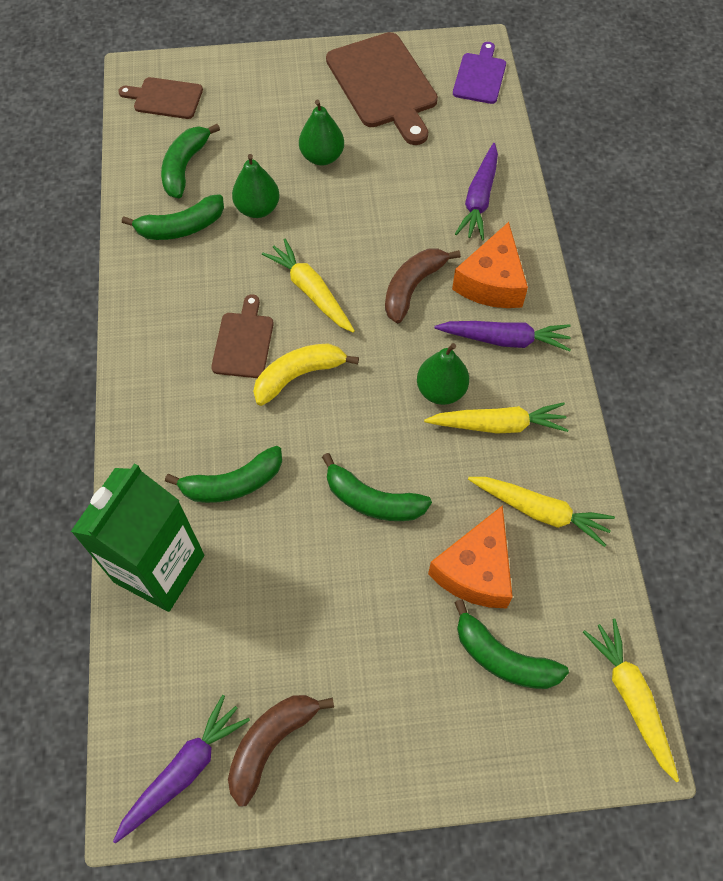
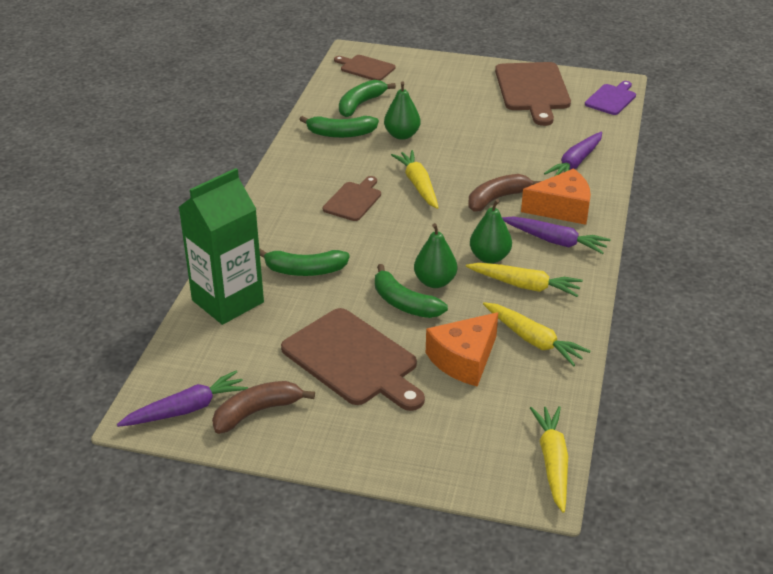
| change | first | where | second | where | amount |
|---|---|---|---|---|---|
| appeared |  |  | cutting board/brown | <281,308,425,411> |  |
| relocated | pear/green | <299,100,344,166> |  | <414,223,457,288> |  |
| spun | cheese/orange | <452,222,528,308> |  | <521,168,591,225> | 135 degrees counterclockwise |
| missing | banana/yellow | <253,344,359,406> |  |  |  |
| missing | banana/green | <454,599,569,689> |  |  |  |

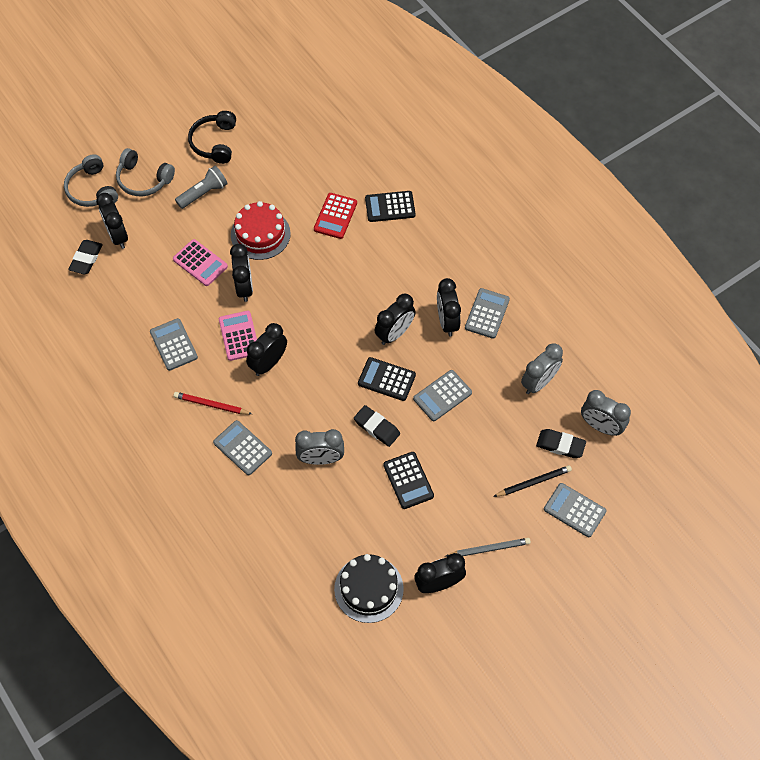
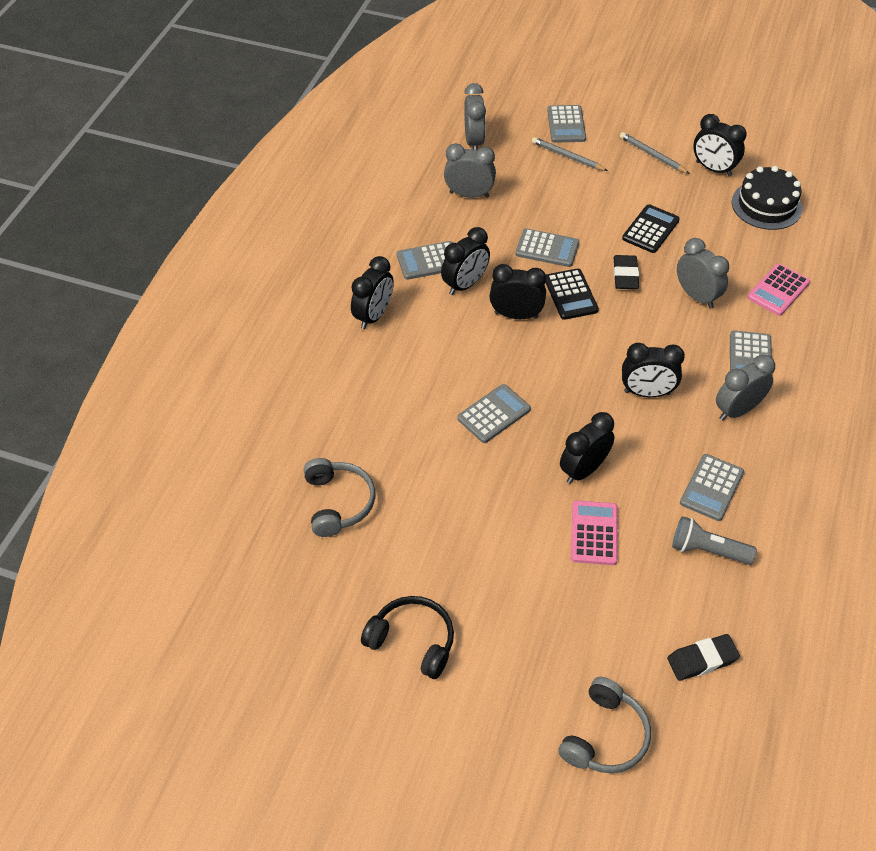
| change | first | where | second | where | amount |
|---|---|---|---|---|---|
| relocated | headphones/grey | <116,148,175,196> |  | <304,458,375,537> |  |
| relocated | clock/black | <96,193,128,249> |  | <351,256,394,329> |  |
| spun | headphones/black | <188,111,236,164> |  | <361,596,454,679> | 120 degrees counterclockwise |
| appeared |  |  | calculator/grey | <457,384,531,443> |  |
| colour | pencil/black | <493,465,572,497> | pencil/grey | <532,137,608,171> |  |
| relocated | flashlight/grey | <175,166,228,209> |  | <672,516,757,565> |  |
| exchanged | pencil/red | <174,392,252,414> | clock/grey | <716,354,775,421> |  |
| relocated | calculator/pink | <219,311,257,361> |  | <747,263,810,316> |  |
| missing | cake/red | <231,201,291,260> |  |  |  |
| missing | calculator/red | <314,193,357,239> |  |  |  |
| missing | calculator/black | <365,191,416,222> |  |  |  |
| missing | eraser/black | <536,429,586,458> |  |  |  |

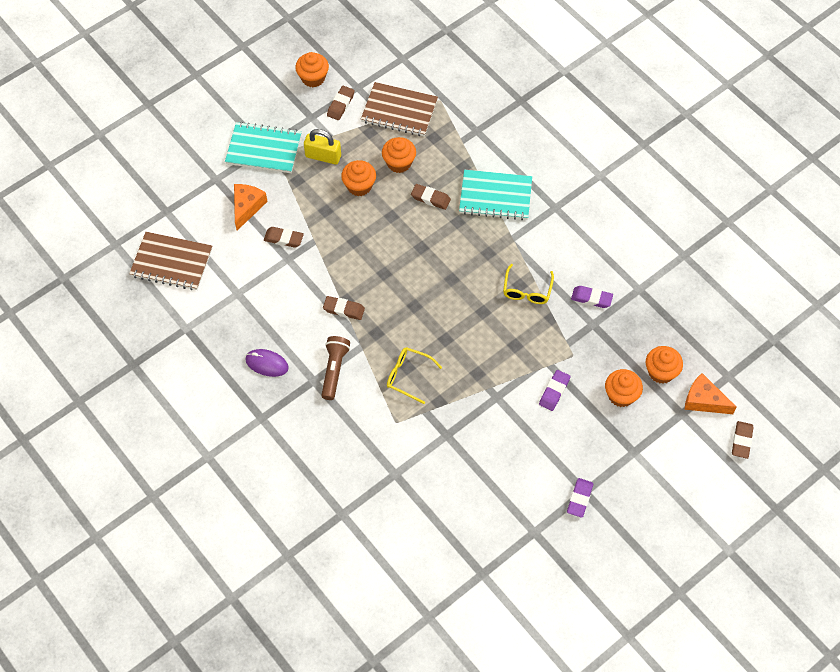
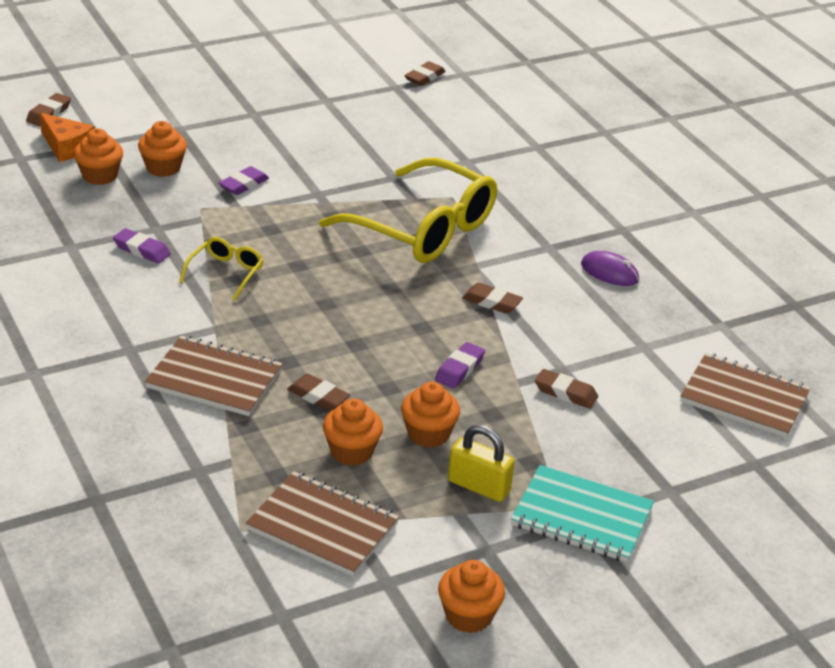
| change | first | where | second | where | amount |
|---|---|---|---|---|---|
| colour | notebook/turquoise | <459,170,532,220> | notebook/brown | <145,336,283,416> |  |
| size | glasses/yellow | <387,347,442,404> |  | <319,158,497,263> | x2.23 |
| relocated | eraser/brown | <327,86,355,120> |  | <404,61,446,86> |  |
| relocated | eraser/purple | <567,478,593,518> |  | <435,342,485,388> |  |
| missing | cheese/orange | <234,184,267,230> |  |  |  |
| missing | flashlight/brown | <321,336,350,400> |  |  |  |

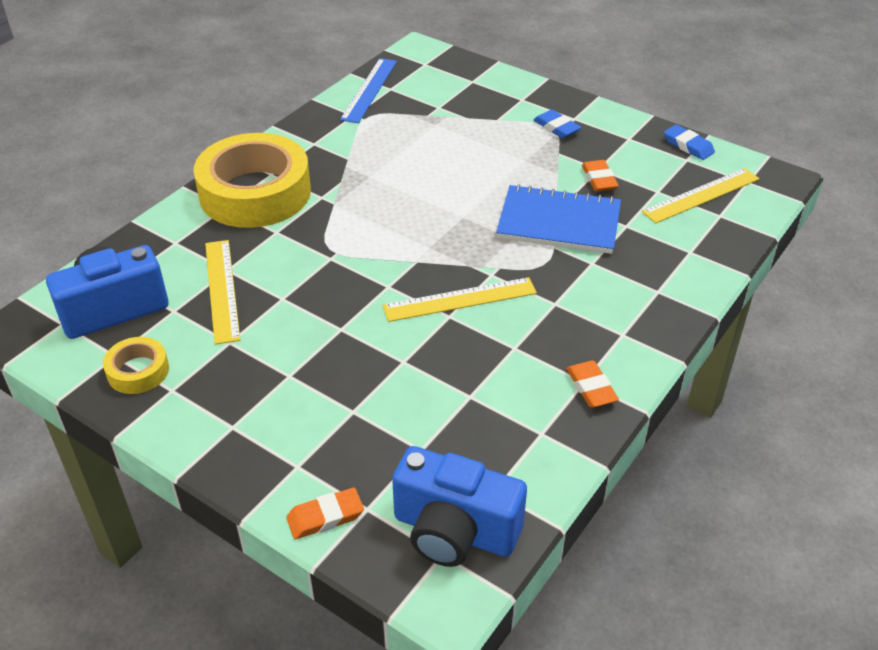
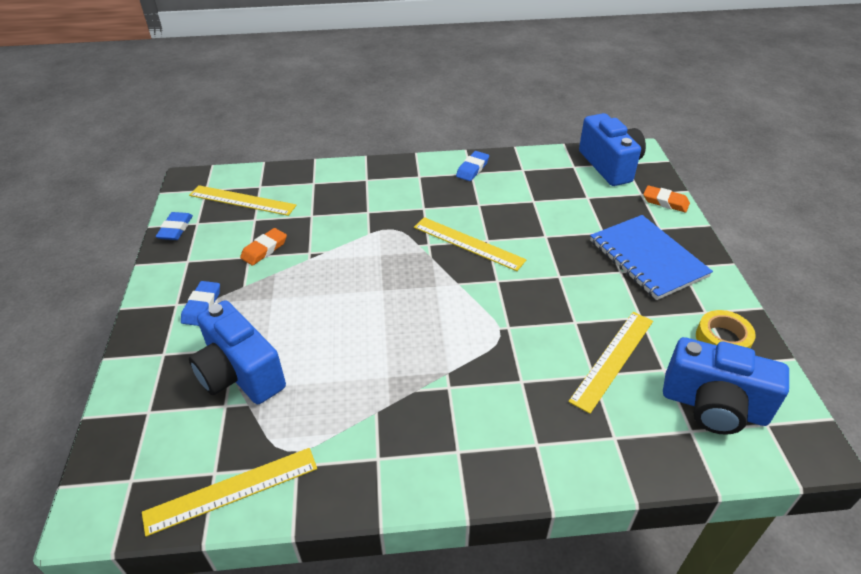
| change | first | where | second | where | amount |
|---|---|---|---|---|---|
| colour | ruler/blue | <340,58,397,123> | ruler/yellow | <142,448,317,537> |  |
| appeared |  |  | camera/blue | <189,300,286,404> |  |
| colour | eraser/orange | <566,360,619,408> | eraser/blue | <456,151,489,181> |  |
| relocated | notebook/blue | <496,184,621,254> |  | <590,215,713,300> |  |
| missing | tape/yellow | <194,133,311,228> |  |  |  |

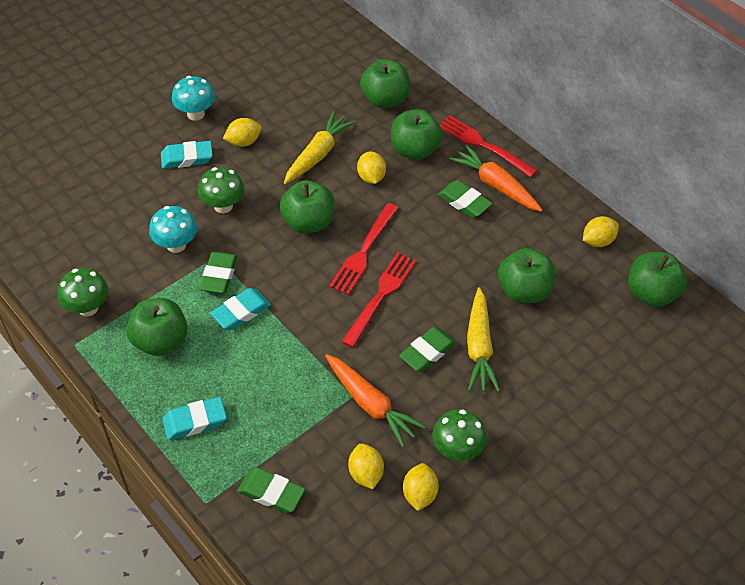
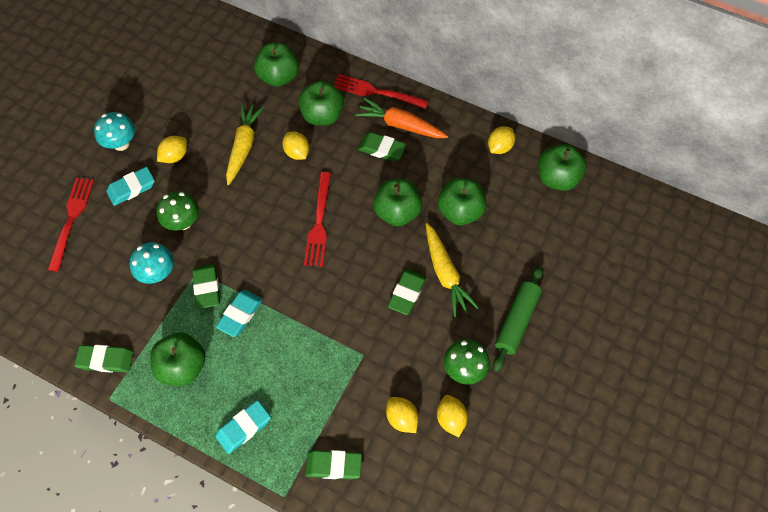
| change | first | where | second | where | amount |
|---|---|---|---|---|---|
| relocated | fork/red | <342,252,416,348> |  | <48,178,94,271> |  |
| exchanged | mushroom/green | <57,268,108,316> | eraser/green | <74,345,133,373> |  |
| relocated | apple/green | <280,180,334,234> |  | <373,179,422,226> |  |
| appeared |  |  | rolling pin/green | <493,266,543,372> |  |
| missing | carrot/orange | <325,354,426,447> |  |  |  |

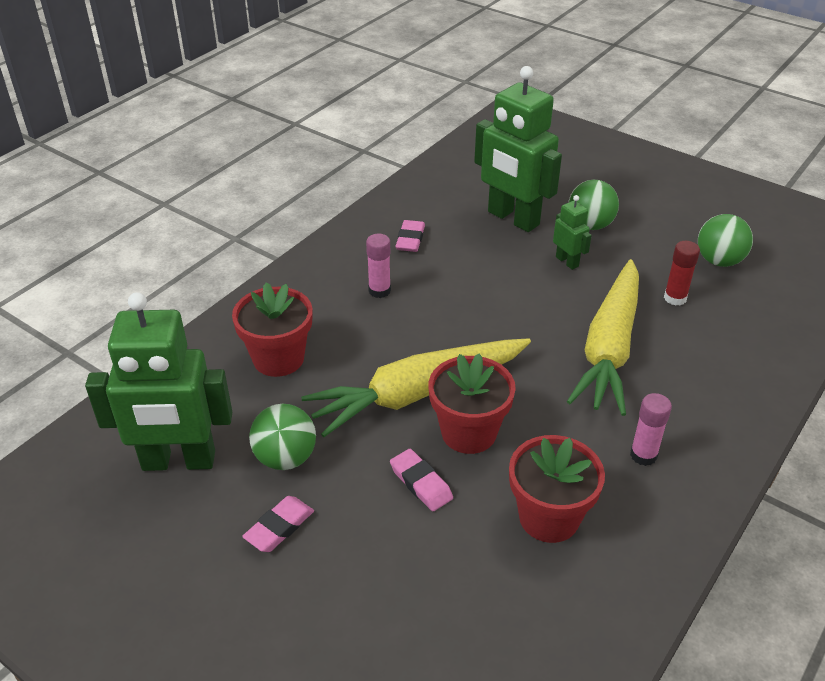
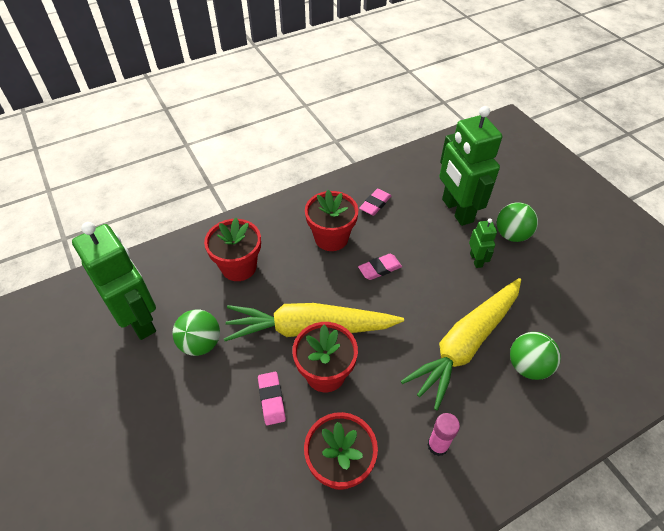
| change | first | where | second | where | amount |
|---|---|---|---|---|---|
| spun | robot/green | <85,292,232,471> |  | <72,222,156,340> | 150 degrees counterclockwise |
| exchanged | glue stick/pink | <366,234,391,298> | flower pot/red | <305,190,358,251> |  |
| relocated | eraser/pink | <242,496,314,552> |  | <358,254,402,280> |  |
| relocated | ball/green | <698,214,753,267> |  | <510,332,561,380> |  |
| missing | glue stick/red | <664,241,700,306> |  |  |  |

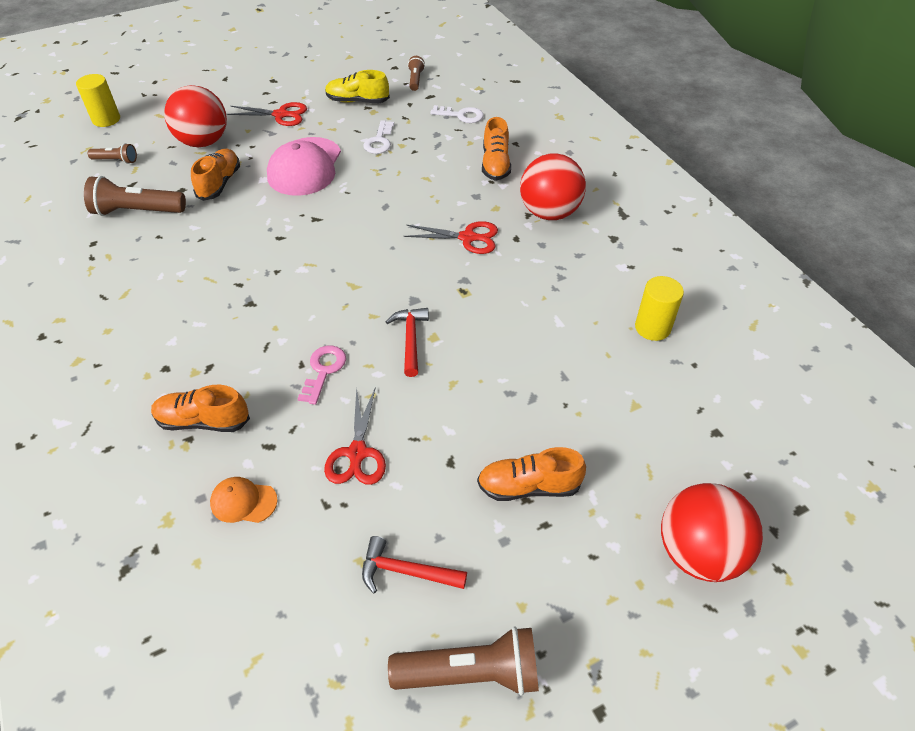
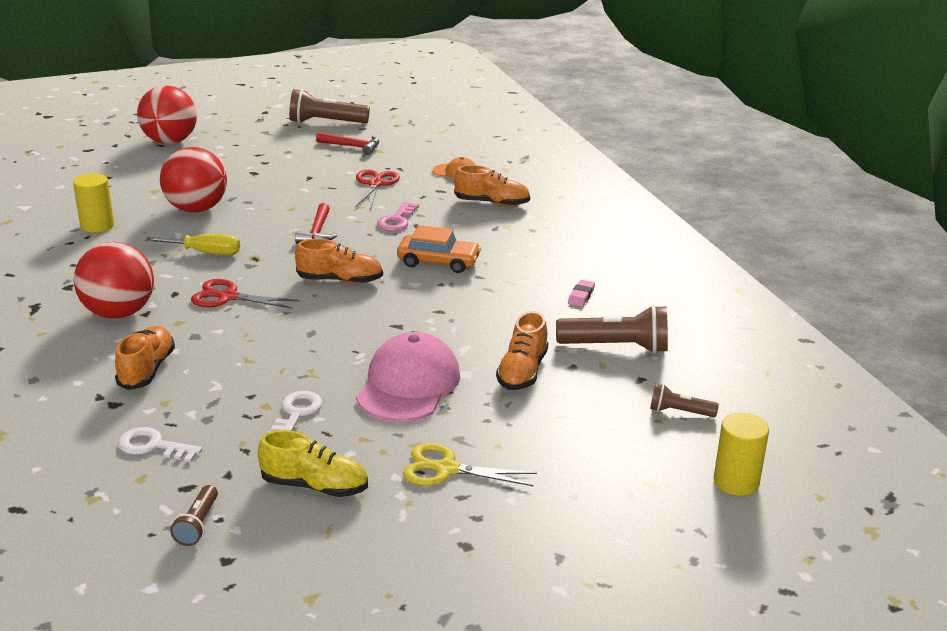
| change | first | where | second | where | amount |
|---|---|---|---|---|---|
| appeared |  |  | screwdriver/yellow | <145,234,240,255> |  |
| relocated | ball/red | <164,85,227,147> |  | <160,147,227,213> |  |
| relocated | shoe/orange | <477,447,586,501> |  | <295,239,383,284> |  |
| appeared |  |  | car/orange | <397,225,481,273> |  |
| colour | scissors/red | <227,102,307,126> | scissors/yellow | <403,443,537,486> |  |
| appeared |  |  | eraser/pink | <568,280,595,307> |  |

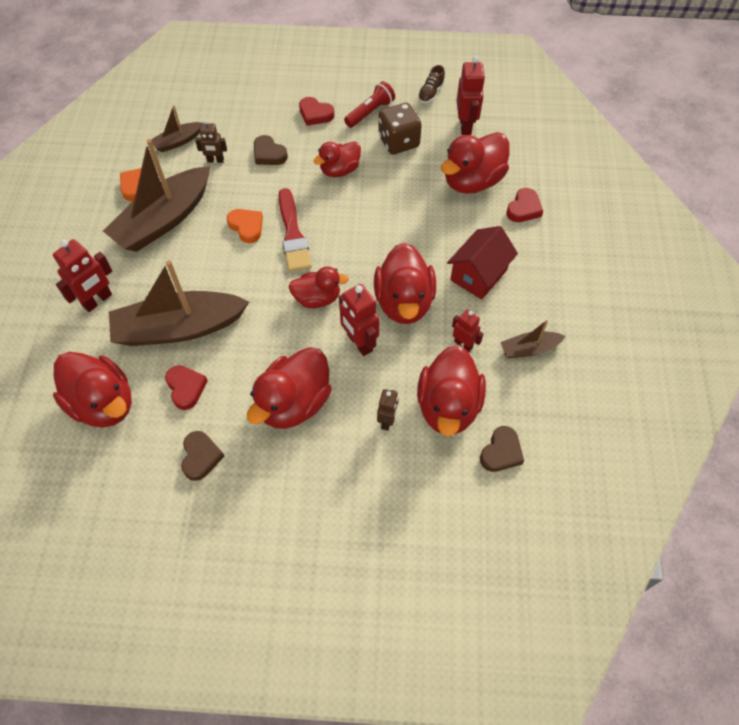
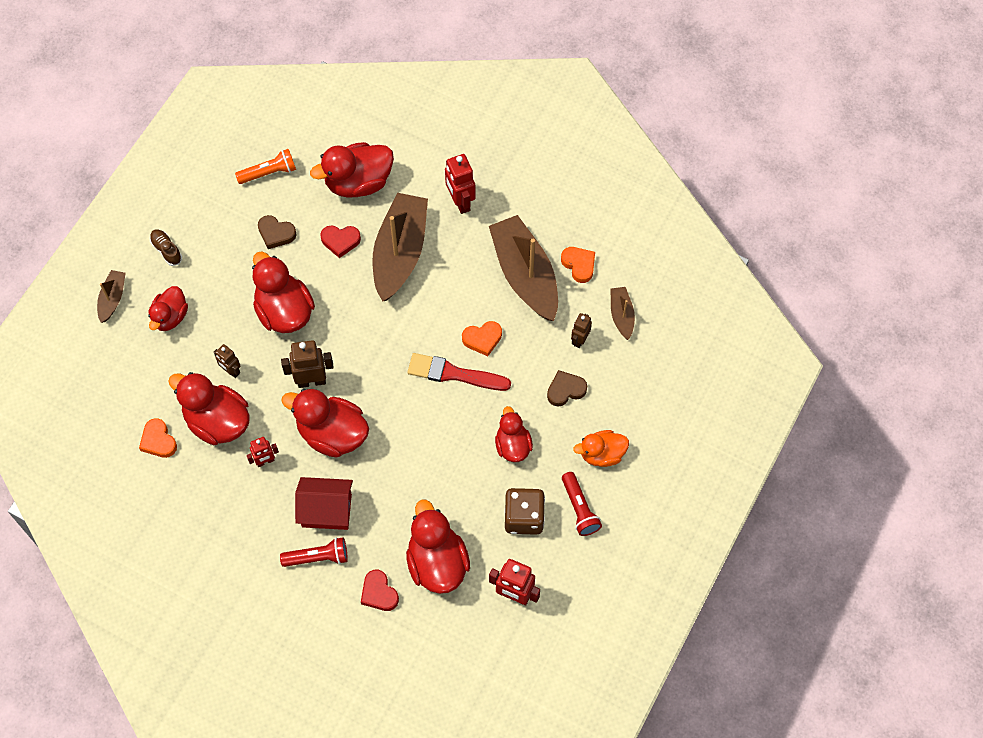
| change | first | where | second | where | amount |
|---|---|---|---|---|---|
| relocated | boat/brown | <500,320,566,358> |  | <97,270,126,323> |  |
| colour | heart/brown | <480,426,524,472> | heart/orange | <139,418,177,458> |  |
| relocated | duck/red | <288,266,349,308> |  | <148,286,188,331> |  |
| relocated | shoe/brown | <418,65,445,103> |  | <150,229,182,266> |  |
| appeared |  |  | flashlight/orange | <235,149,296,184> |  |
| appeared |  |  | flashlight/red | <280,537,348,567> |  |
| colour | robot/red | <339,284,379,356> | robot/brown | <281,340,334,388> |  |
| spun | house/red | <447,226,518,300> |  | <295,477,353,530> | 60 degrees counterclockwise |
| exchanged | heart/red | <299,97,334,126> | duck/orange | <573,430,629,467> |  |

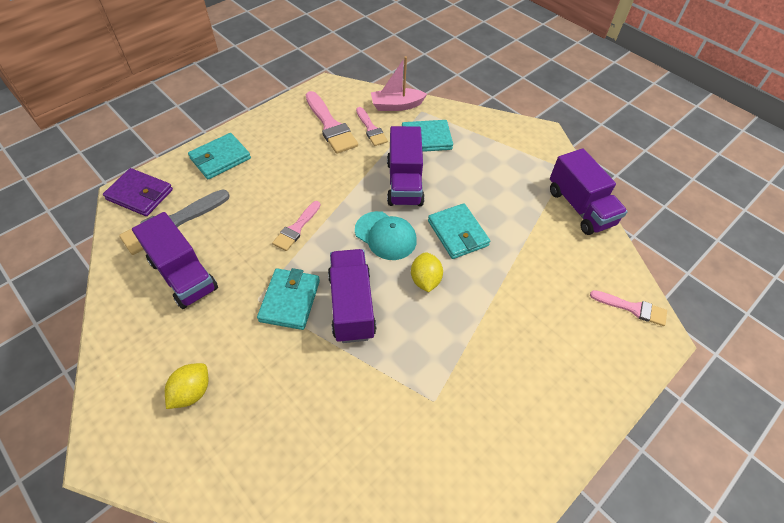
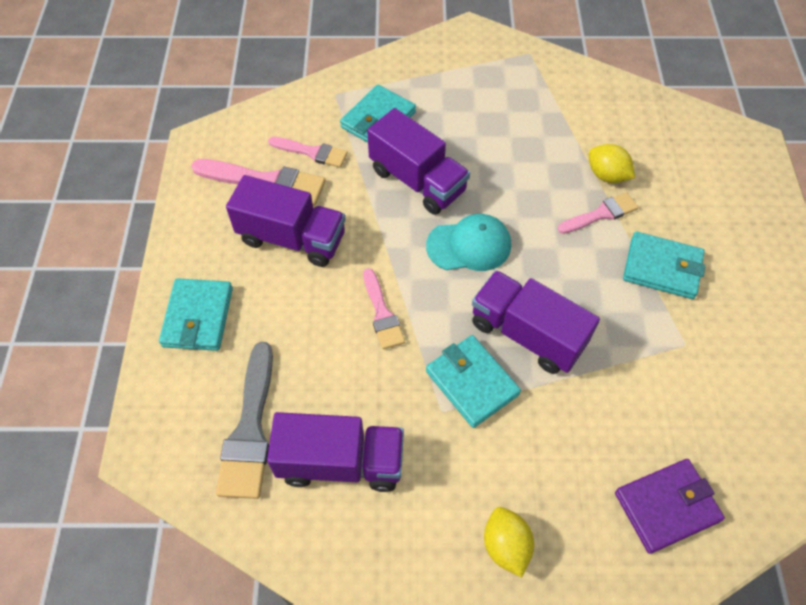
| change | first | where | second | where | amount |
|---|---|---|---|---|---|
| relocated | truck/purple | <550,148,628,235> |  | <226,175,346,267> |  |
| relocated | brush/pink | <590,290,667,326> |  | <558,192,638,234> |  |
| relocated | lemon/yellow | <411,252,443,292> |  | <589,144,635,183> |  |
| relocated | wallet/purple | <103,168,173,216> |  | <615,459,725,554> |  |
| relocated | wallet/turquoise | <428,203,490,259> |  | <623,231,705,299> |  |
| missing | boat/pink | <371,56,427,111> |  |  |  |

